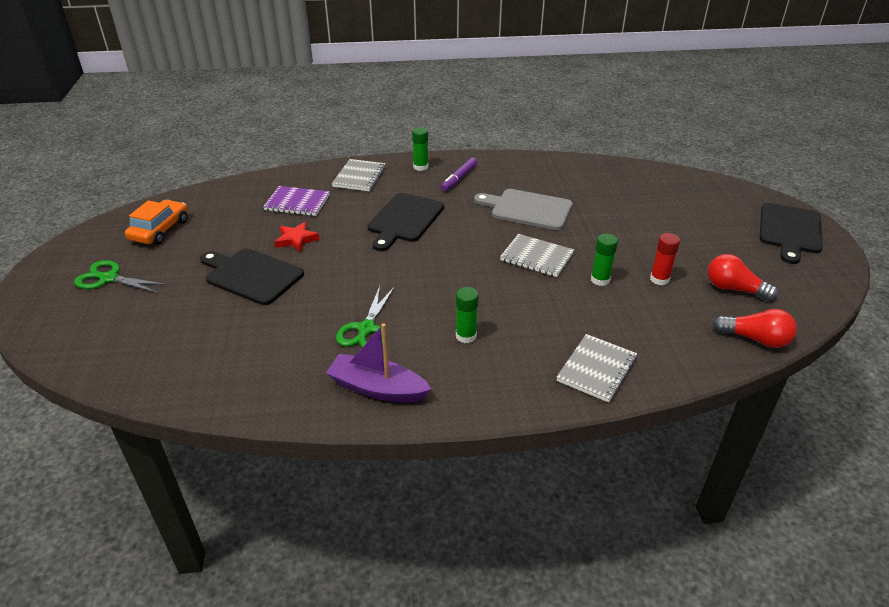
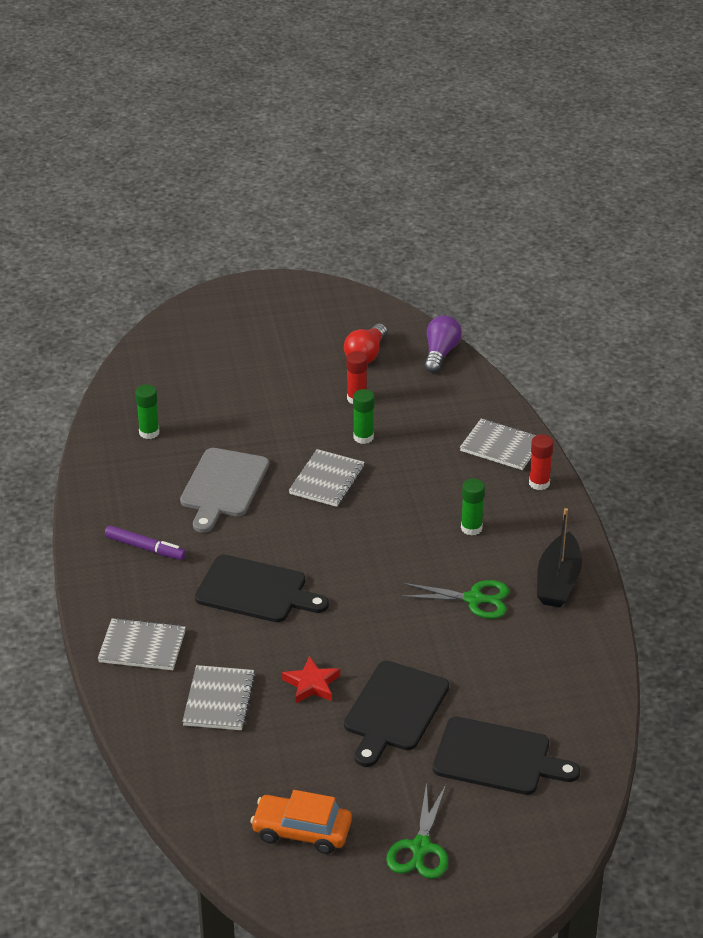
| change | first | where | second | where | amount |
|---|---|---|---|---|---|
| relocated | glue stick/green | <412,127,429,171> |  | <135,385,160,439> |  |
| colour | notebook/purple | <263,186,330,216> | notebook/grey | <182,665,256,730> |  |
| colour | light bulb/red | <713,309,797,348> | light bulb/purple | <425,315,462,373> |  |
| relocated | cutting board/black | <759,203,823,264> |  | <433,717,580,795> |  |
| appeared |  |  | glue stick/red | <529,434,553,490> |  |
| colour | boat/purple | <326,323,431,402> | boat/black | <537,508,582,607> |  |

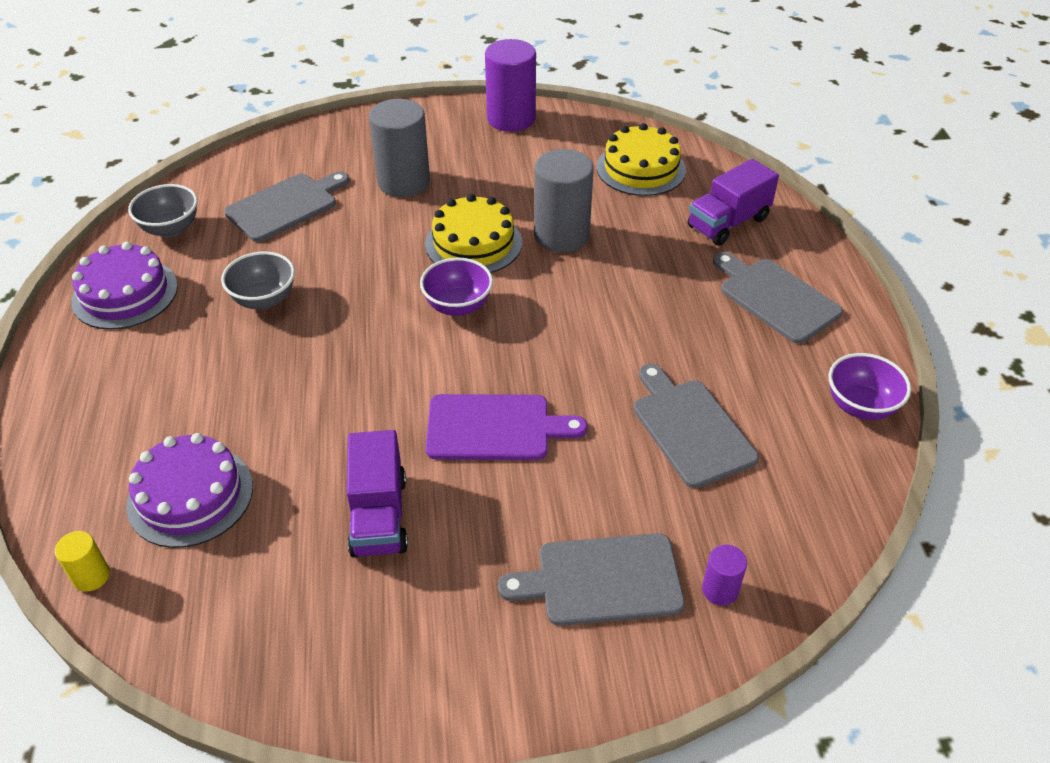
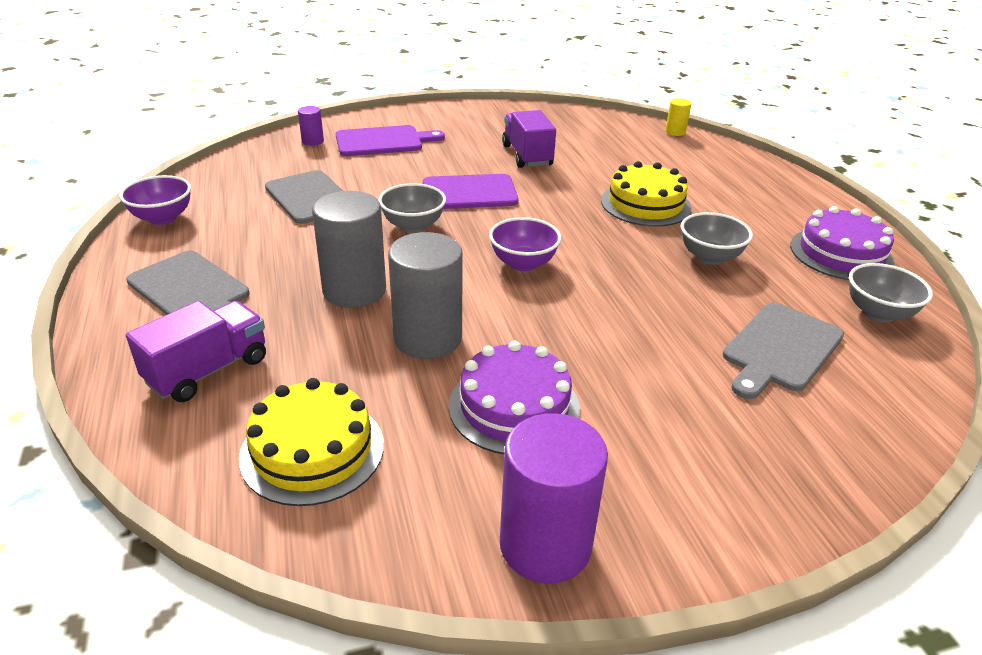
| change | first | where | second | where | amount |
|---|---|---|---|---|---|
| relocated | cylinder/grey | <369,99,430,197> |  | <312,191,386,308> |  |
| colour | cutting board/grey | <498,533,685,626> | cutting board/purple | <336,125,445,156> |  |
| appeared |  |  | bowl/grey | <378,183,446,233> |  |
| relocated | cake/purple | <126,433,253,548> |  | <449,341,581,454> |  |
| relocated | cake/yellow | <425,194,522,273> |  | <601,161,691,227> |  |

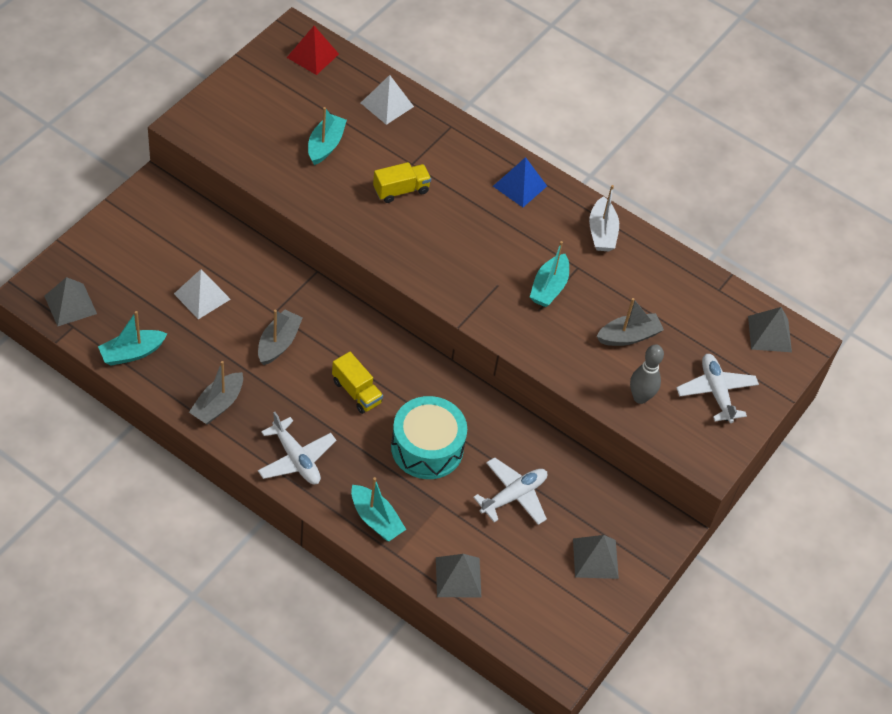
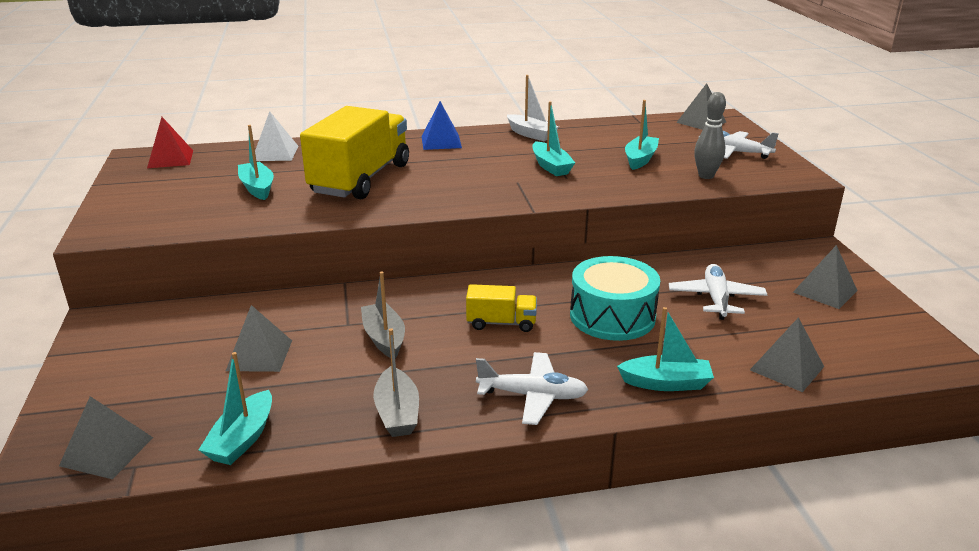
| change | first | where | second | where | amount |
|---|---|---|---|---|---|
| colour | pyramid/white | <174,269,231,319> | pyramid/grey | <226,305,292,372> |  |
| size | truck/yellow | <373,162,431,203> |  | <300,106,409,199> | x2.17 |
| colour | boat/grey | <597,298,664,346> | boat/turquoise | <625,100,659,170> |  |

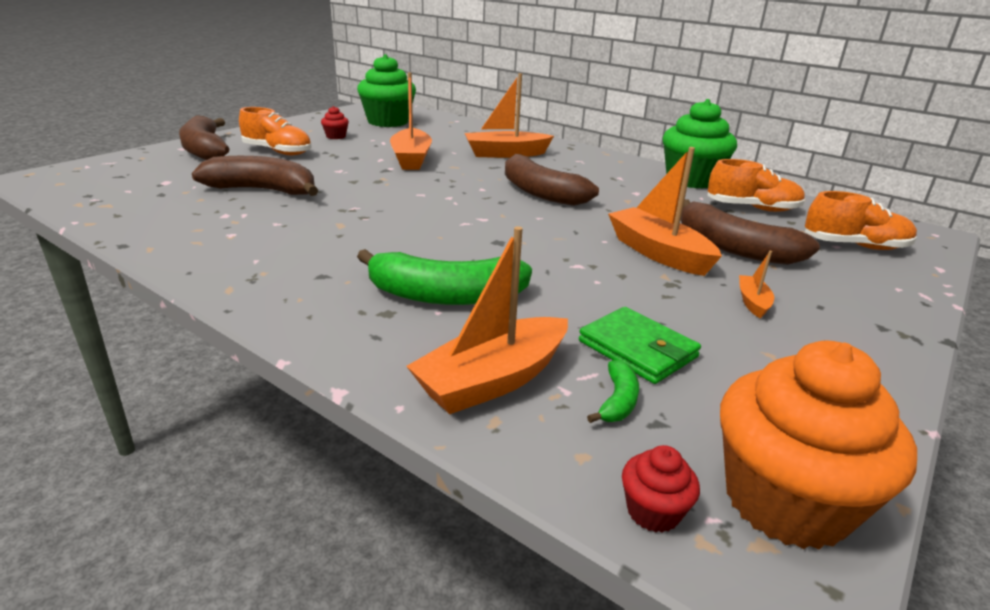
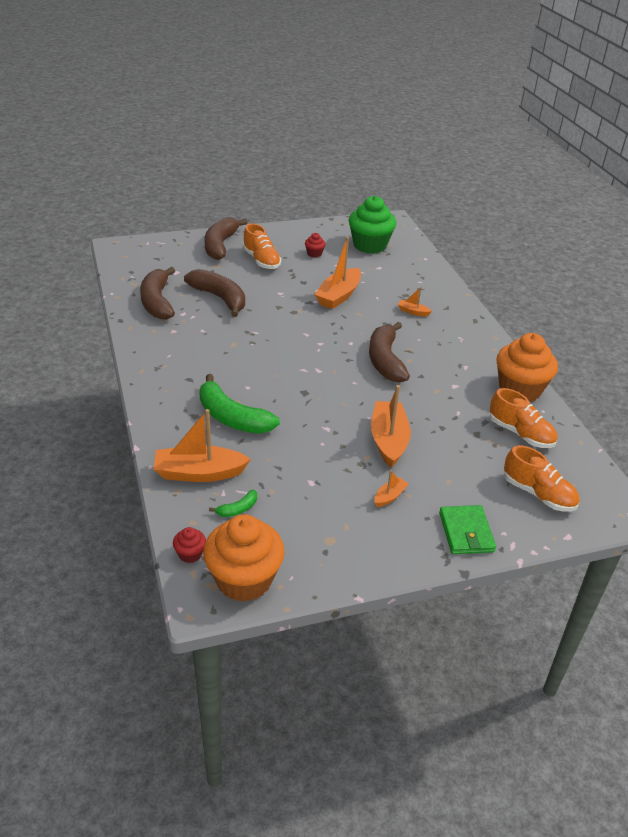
| change | first | where | second | where | amount |
|---|---|---|---|---|---|
| relocated | banana/brown | <681,199,820,265> |  | <140,267,175,320> |  |
| size | boat/orange | <465,73,554,158> |  | <398,287,432,316> | x0.48 |
| relocated | wallet/green | <579,307,701,384> |  | <439,505,496,554> |  |
| colour | cupcake/green | <663,99,737,189> | cupcake/orange | <496,333,558,402> |  |

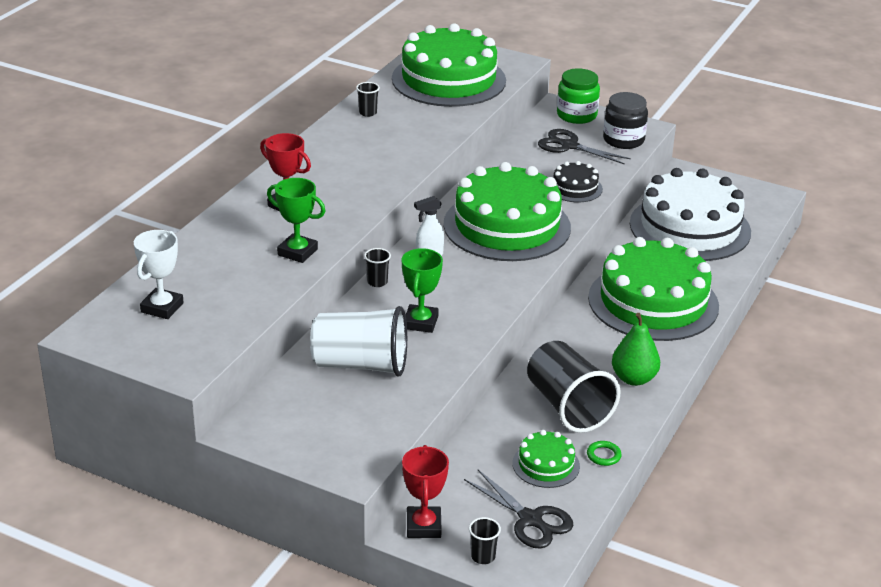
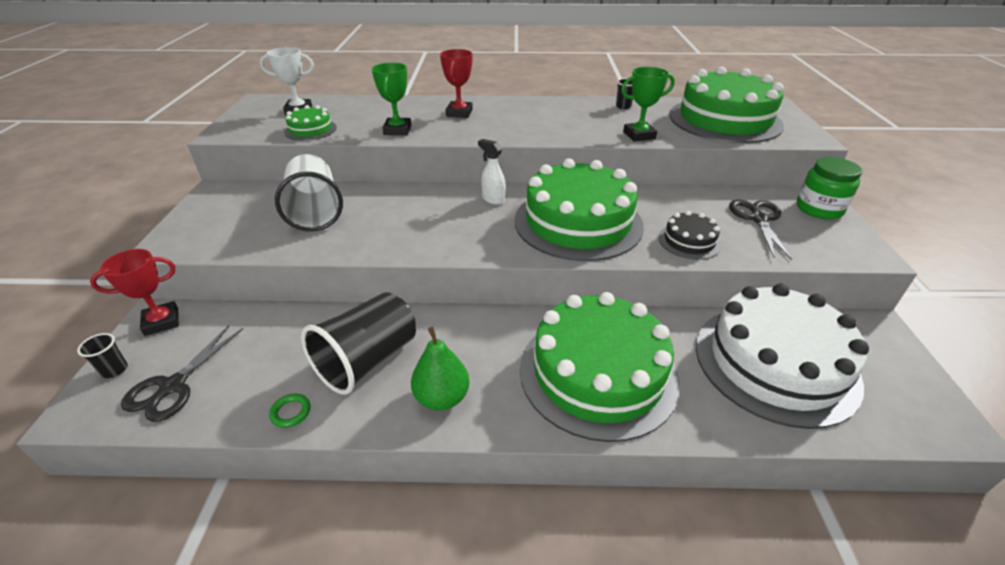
| change | first | where | second | where | amount |
|---|---|---|---|---|---|
| relocated | cake/green | <512,430,580,488> |  | <284,105,337,141> |  |
| relocated | trophy/green | <401,248,443,333> |  | <621,67,675,142> |  |
| missing | cup/black | <364,248,391,287> |  |  |  |
| missing | jar/black | <603,92,648,149> |  |  |  |

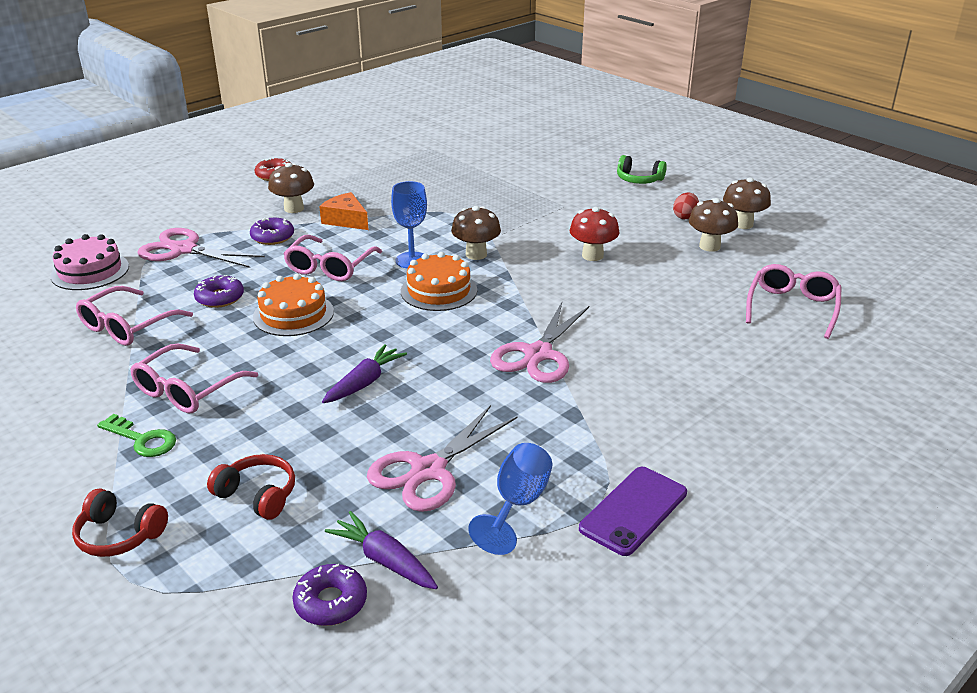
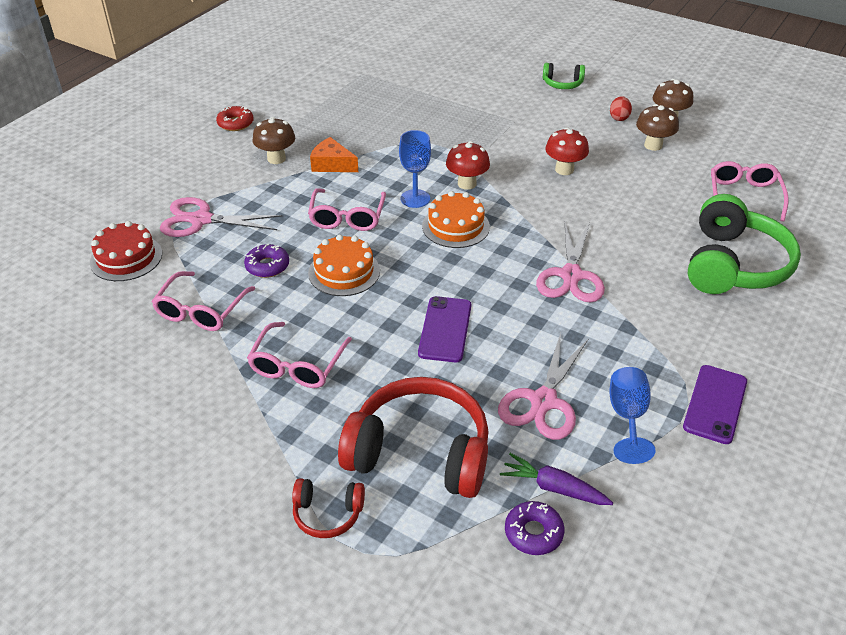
| change | first | where | second | where | amount |
|---|---|---|---|---|---|
| colour | cake/pink | <51,234,129,290> | cake/red | <90,221,162,281> |  |
| size | headphones/red | <207,454,295,520> |  | <338,377,489,498> | x2.10 |
| exchanged | carrot/purple | <322,344,407,403> | phone/purple | <418,296,471,362> |  |
| colour | mushroom/brown | <451,206,501,260> | mushroom/red | <446,141,490,190> |  |
| appeared |  |  | headphones/green | <687,194,801,294> |  |
| missing | key/green | <97,414,176,457> |  |  |  |
| missing | donut/purple | <250,218,294,245> |  |  |  |

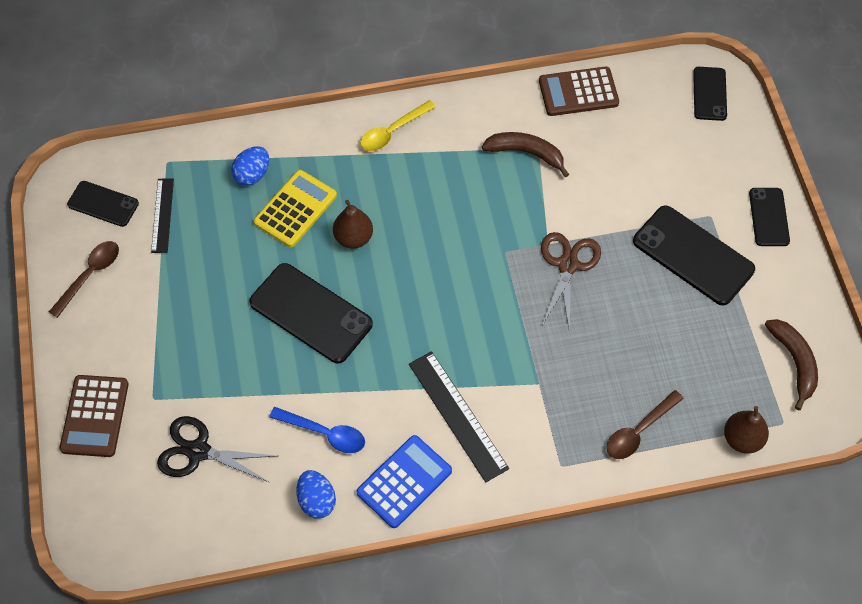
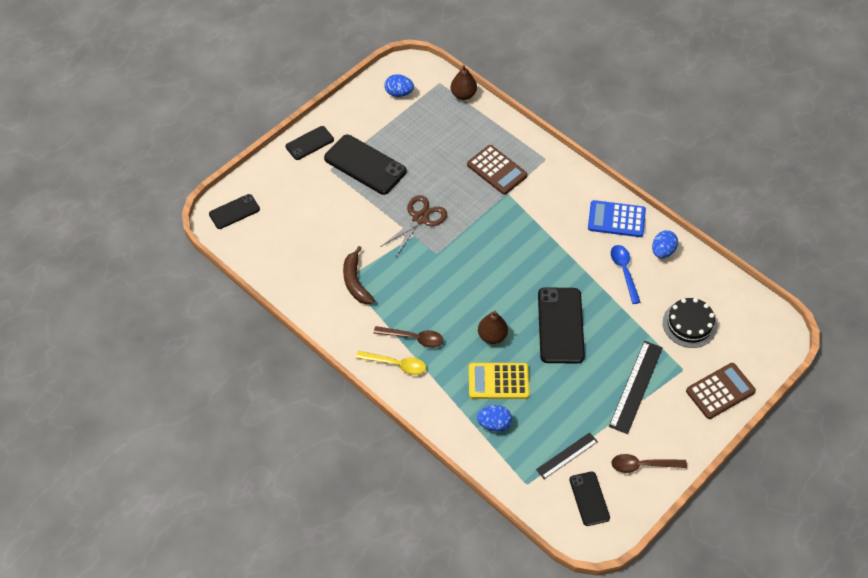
| change | first | where | second | where | amount |
|---|---|---|---|---|---|
| spun | phone/black | <633,205,755,305> |  | <324,135,407,195> | 60 degrees counterclockwise |
| relocated | spoon/brown | <606,390,684,459> |  | <373,326,444,348> |  |
| spun | scissors/brown | <541,232,601,329> |  | <382,195,447,256> | 150 degrees clockwise |
| exchanged | banana/brown | <765,319,818,410> | egg/blue | <384,74,414,97> |  |
| relocated | calculator/brown | <539,67,619,116> |  | <467,145,528,195> |  |
| relocated | ruler/black | <409,351,509,482> |  | <609,341,663,434> |  |
| exchanged | scissors/black | <157,416,276,483> | cake/black | <663,298,717,348> |  |

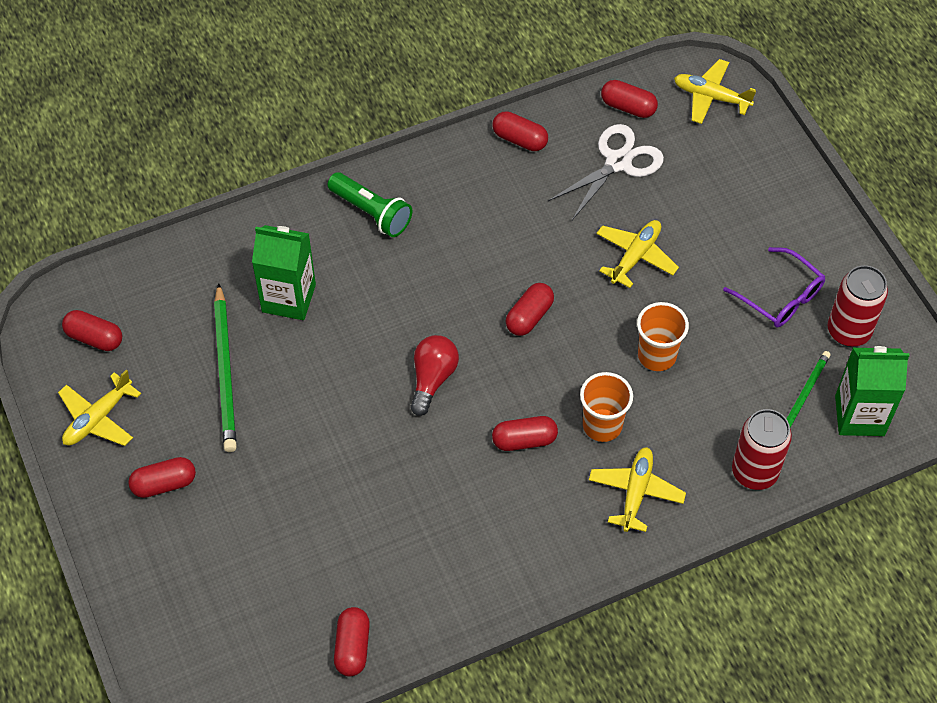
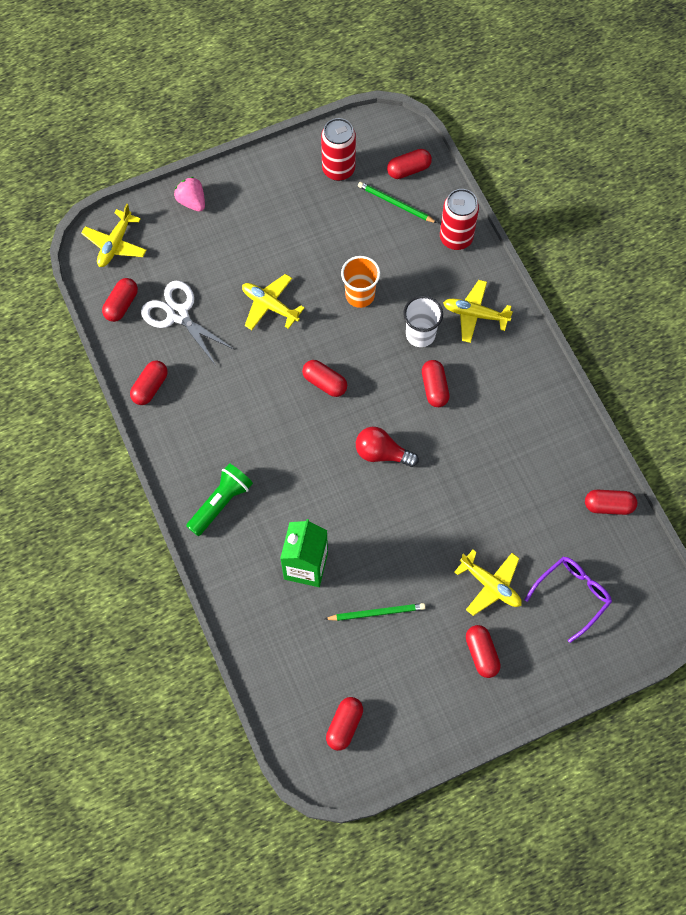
| change | first | where | second | where | amount |
|---|---|---|---|---|---|
| appeared |  |  | strawberry/pink | <174,177,205,212> |  |
| size | pencil/green | <214,283,237,452> |  | <325,603,425,621> | x0.63 |
| exchanged | carton/green | <835,346,910,436> | capsule/red | <387,149,432,179> |  |
| colour | cup/orange | <580,372,633,442> | cup/white | <403,296,443,347> |  |
| relocated | plane/yellow | <58,370,141,446> |  | <455,550,522,616> |  |
| relocated | glasses/purple | <723,247,825,328> |  | <524,557,612,643> |  |

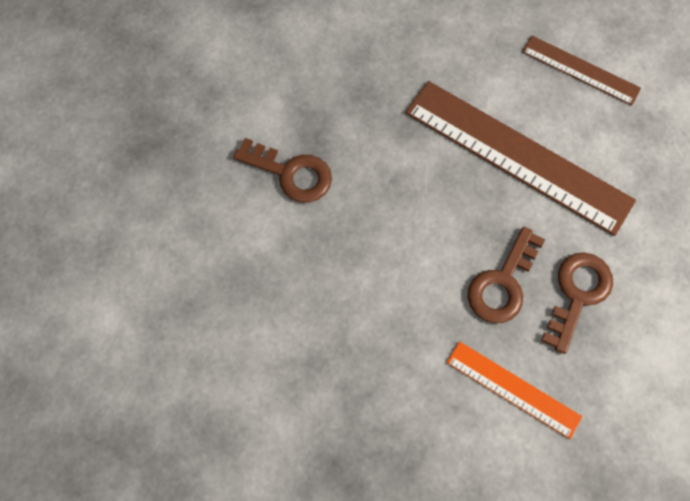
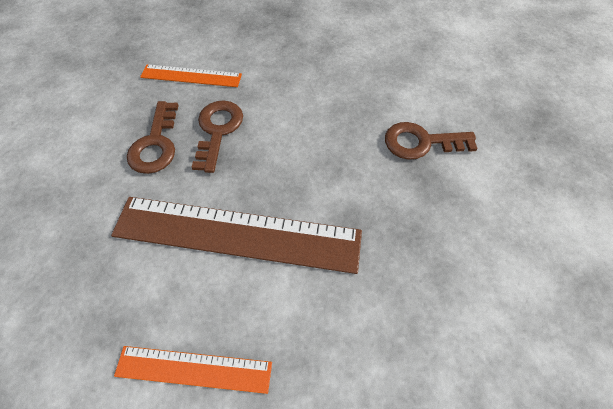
| change | first | where | second | where | amount |
|---|---|---|---|---|---|
| colour | ruler/brown | <522,36,641,106> | ruler/orange | <114,346,272,394> |  |

